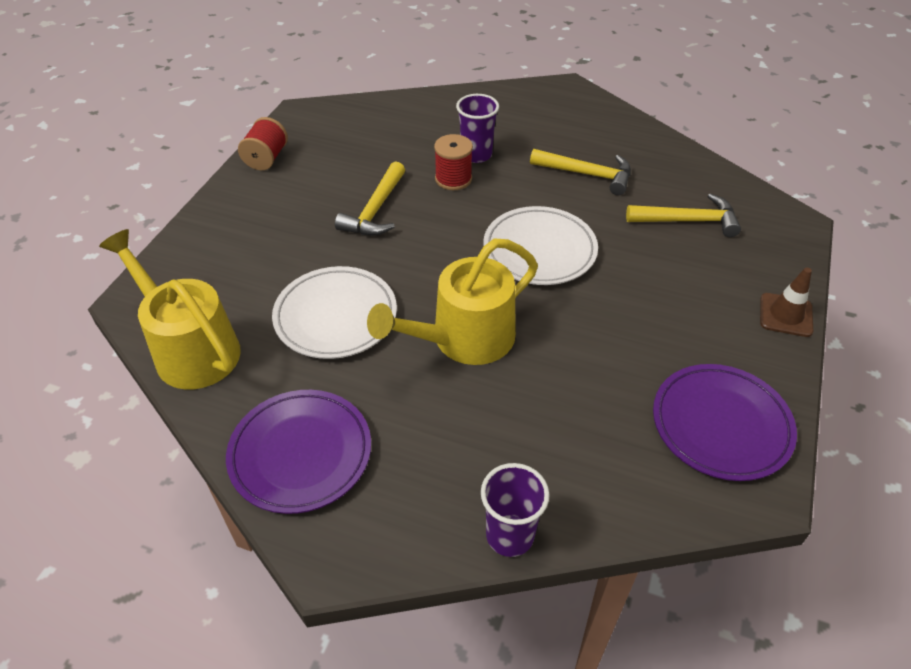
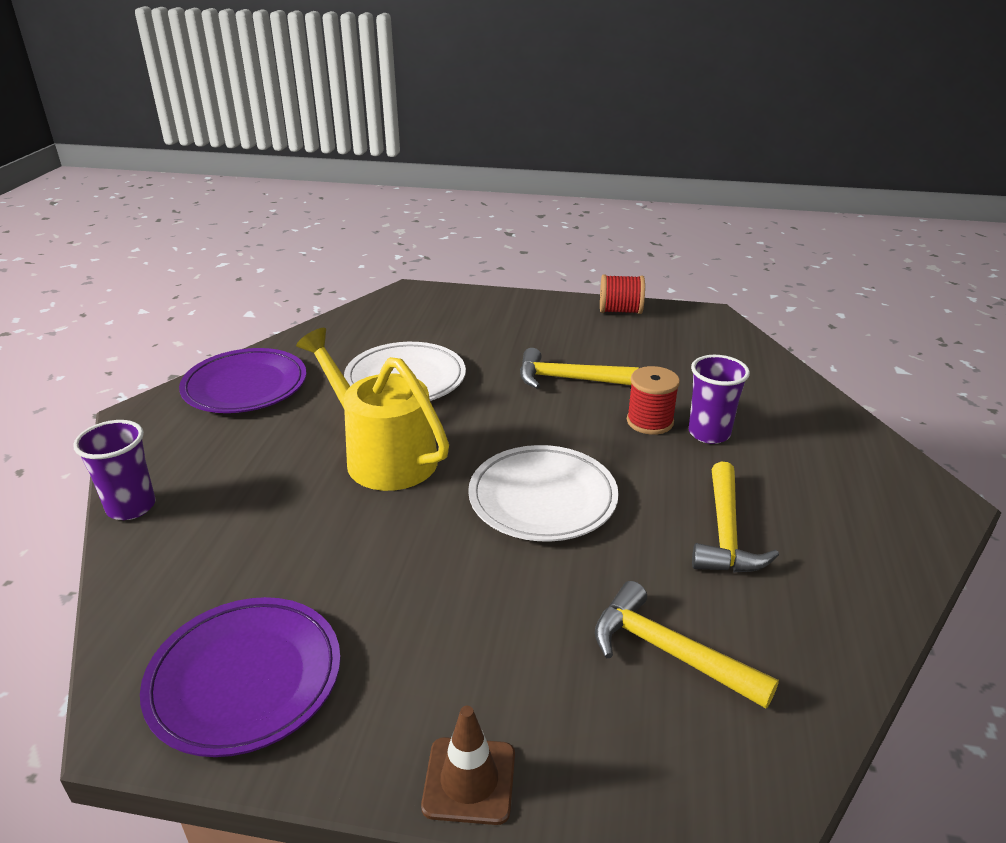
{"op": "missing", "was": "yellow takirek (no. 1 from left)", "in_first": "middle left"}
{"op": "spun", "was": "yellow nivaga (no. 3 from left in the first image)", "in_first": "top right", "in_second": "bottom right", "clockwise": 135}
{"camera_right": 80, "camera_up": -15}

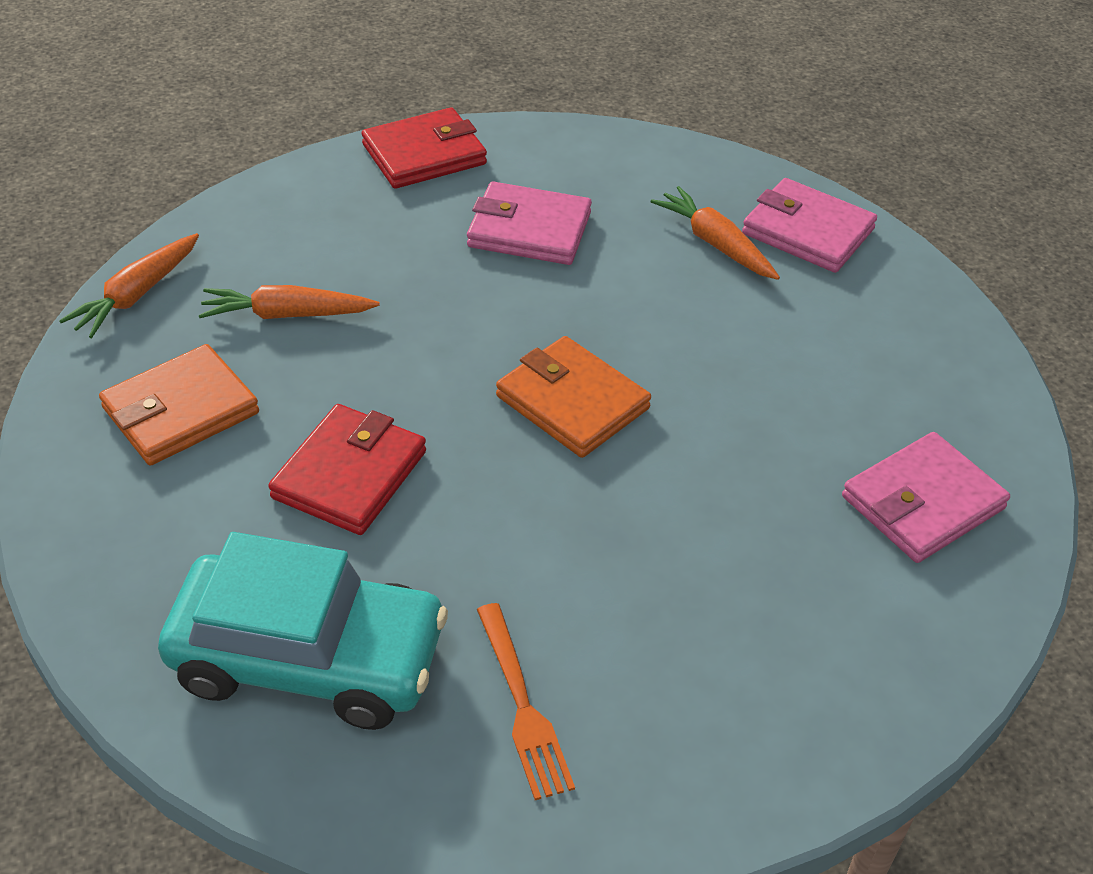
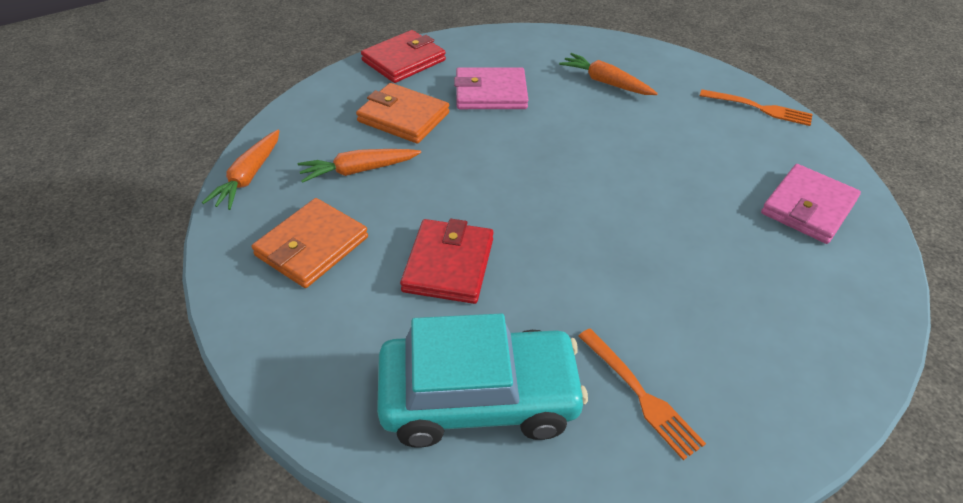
{"op": "missing", "was": "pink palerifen (no. 2 from left)", "in_first": "top right"}
{"op": "appeared", "now": "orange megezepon (no. 2 from left)", "in_second": "top right"}
{"op": "relocated", "was": "orange palerifen (no. 2 from left)", "in_first": "centre", "in_second": "top centre"}
{"camera_right": -15, "camera_up": 0}

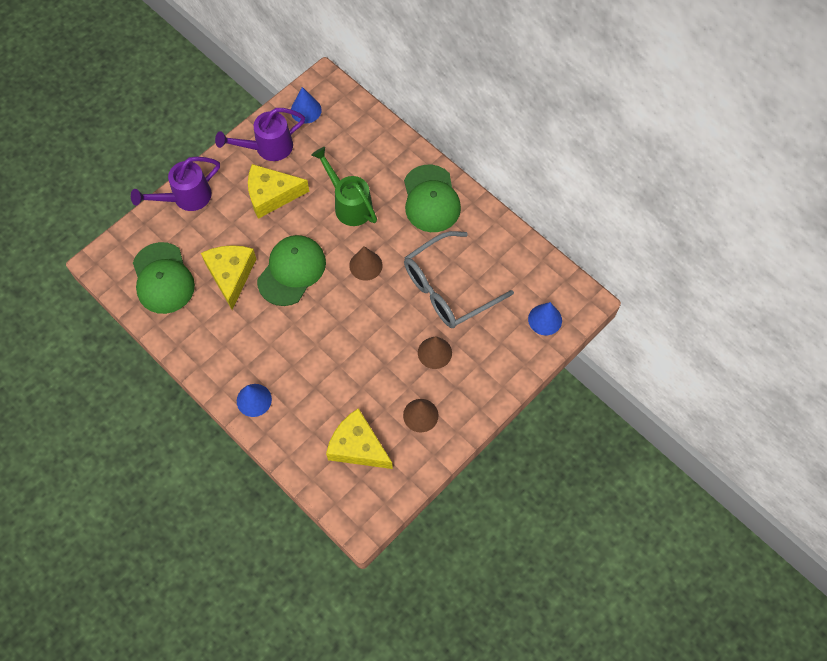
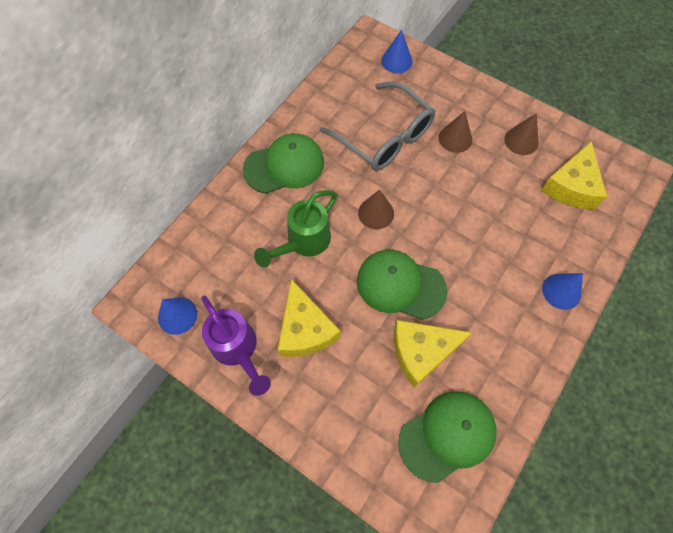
{"op": "missing", "was": "purple takirek (no. 1 from left)", "in_first": "top left"}
{"camera_right": -100, "camera_up": 0}

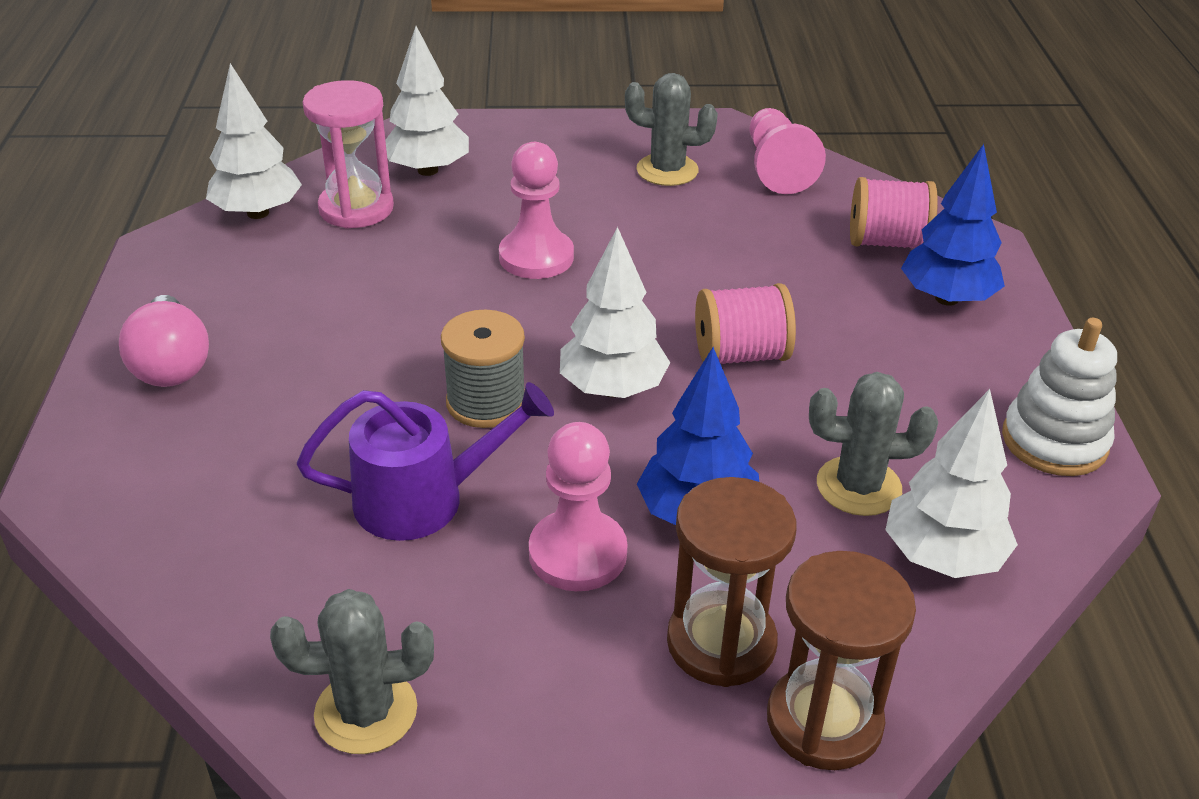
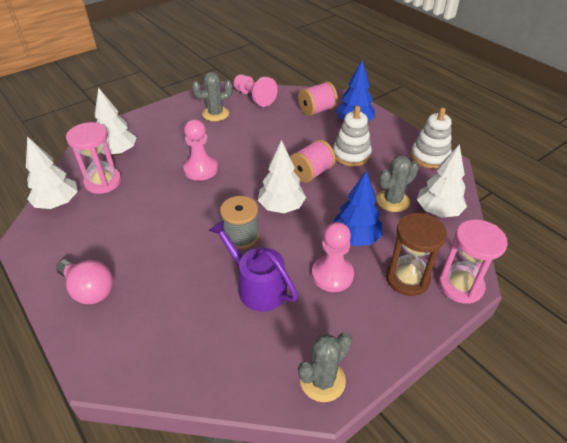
{"op": "appeared", "now": "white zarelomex (no. 1 from left)", "in_second": "top centre"}
{"op": "colour", "was": "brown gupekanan (no. 2 from left)", "now": "pink gupekanan (no. 2 from left)", "in_first": "bottom right", "in_second": "middle right"}
{"op": "spun", "was": "purple takirek", "in_first": "centre", "in_second": "centre", "clockwise": -90}
{"camera_right": -35, "camera_up": 5}

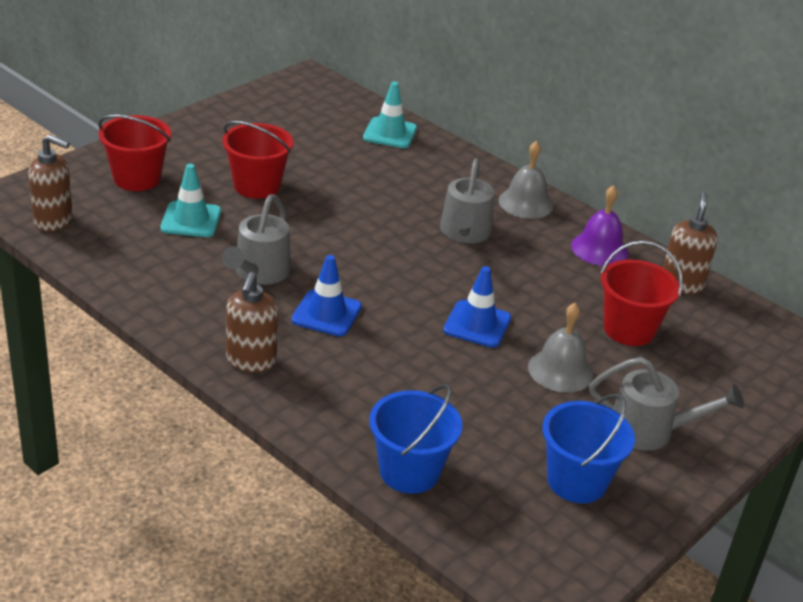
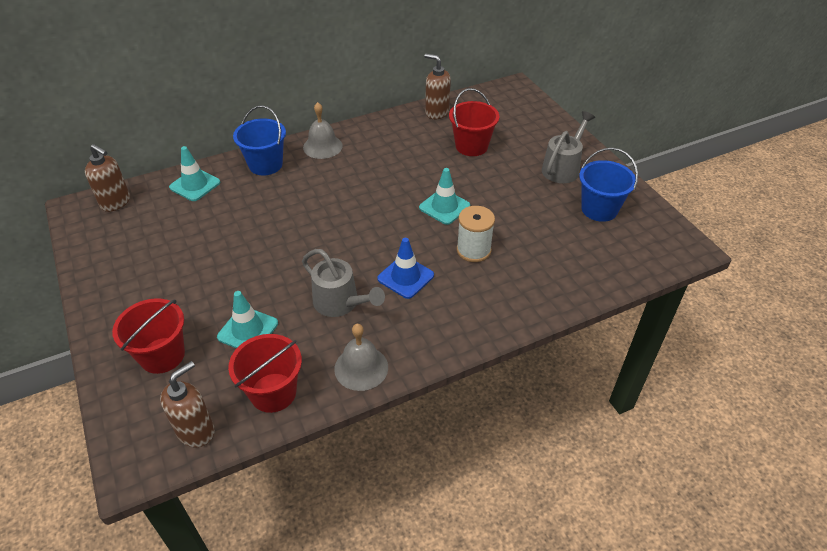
{"op": "missing", "was": "grey takirek (no. 2 from left)", "in_first": "top centre"}
{"op": "missing", "was": "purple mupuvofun", "in_first": "middle right"}
{"op": "appeared", "now": "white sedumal", "in_second": "centre"}
{"op": "relocated", "was": "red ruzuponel (no. 2 from left)", "in_first": "top left", "in_second": "bottom left"}
{"op": "relocated", "was": "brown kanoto (no. 2 from left in the first image)", "now": "brown kanoto (no. 1 from left)", "in_first": "middle left", "in_second": "top left"}
{"op": "relocated", "was": "blue ruzuponel (no. 1 from left)", "in_first": "bottom centre", "in_second": "top left"}
{"op": "relocated", "was": "grey mupuvofun (no. 2 from left)", "in_first": "middle right", "in_second": "centre"}
{"op": "colour", "was": "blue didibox (no. 2 from left)", "now": "turquoise didibox (no. 3 from left)", "in_first": "centre", "in_second": "centre"}
{"camera_right": -65, "camera_up": 10}

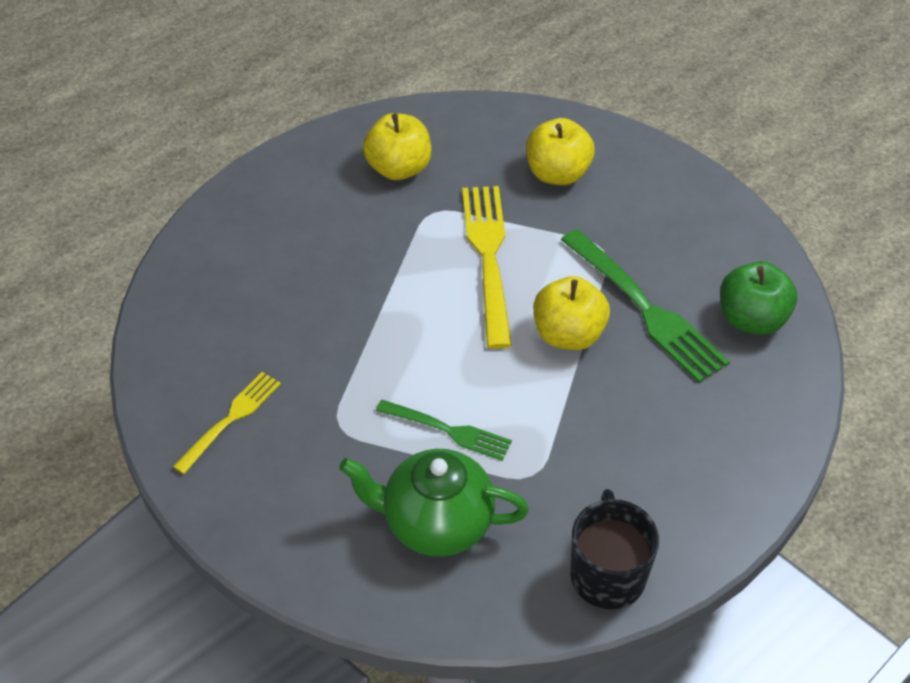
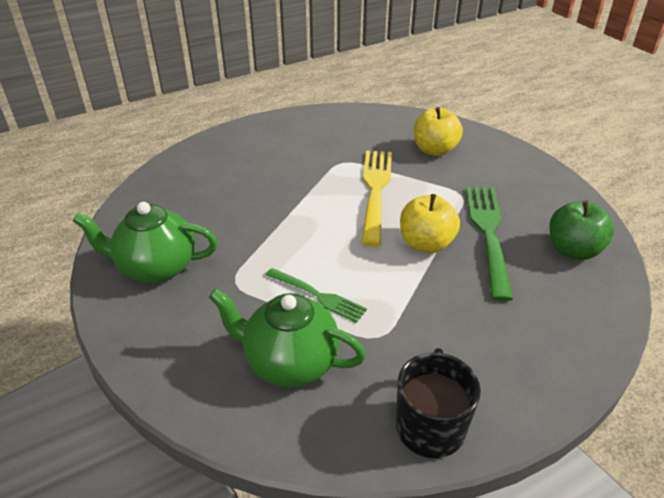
{"op": "missing", "was": "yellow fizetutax (no. 1 from left)", "in_first": "top centre"}
{"op": "exchanged", "was": "yellow megezepon (no. 1 from left)", "now": "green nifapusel (no. 1 from left)", "in_first": "middle left", "in_second": "middle left"}
{"op": "spun", "was": "green megezepon (no. 2 from left)", "in_first": "middle right", "in_second": "middle right", "clockwise": -150}
{"camera_right": 10, "camera_up": -10}

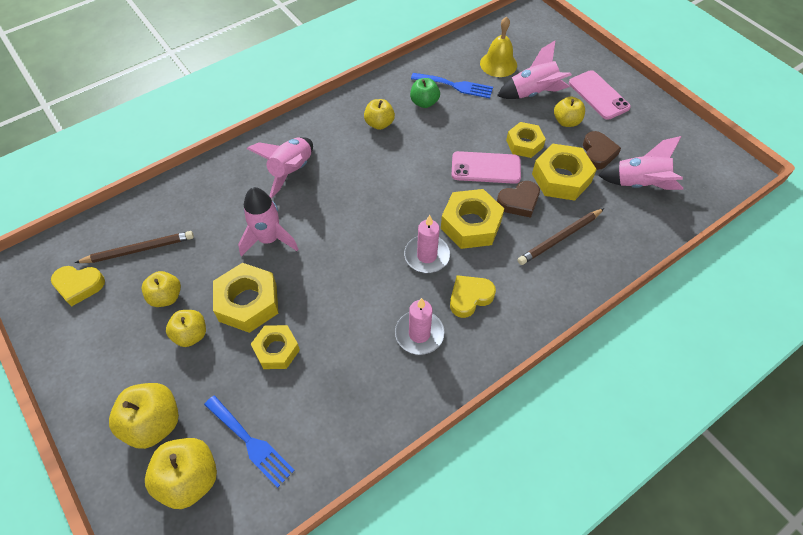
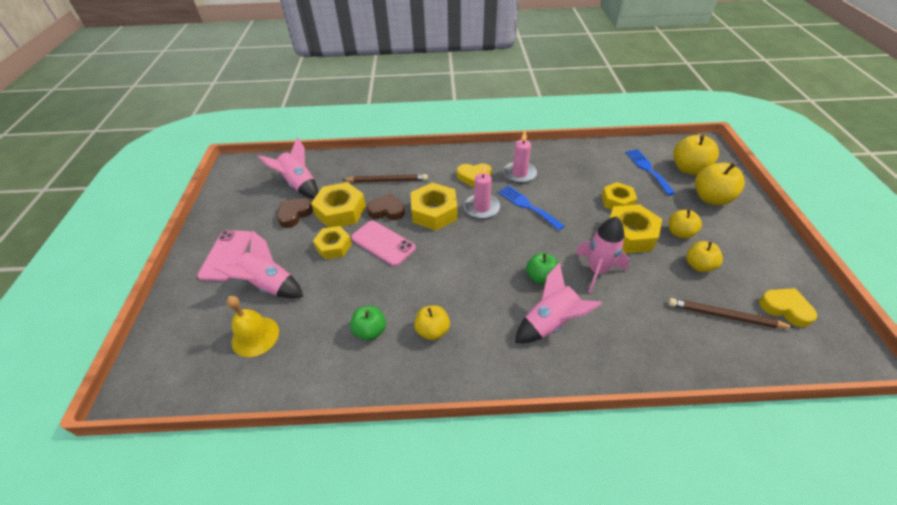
{"op": "missing", "was": "yellow fizetutax (no. 6 from left)", "in_first": "top right"}
{"op": "appeared", "now": "green fizetutax (no. 2 from left)", "in_second": "centre"}
{"op": "relocated", "was": "blue megezepon (no. 2 from left in the first image)", "now": "blue megezepon (no. 1 from left)", "in_first": "top centre", "in_second": "centre"}
{"camera_right": -145, "camera_up": -10}

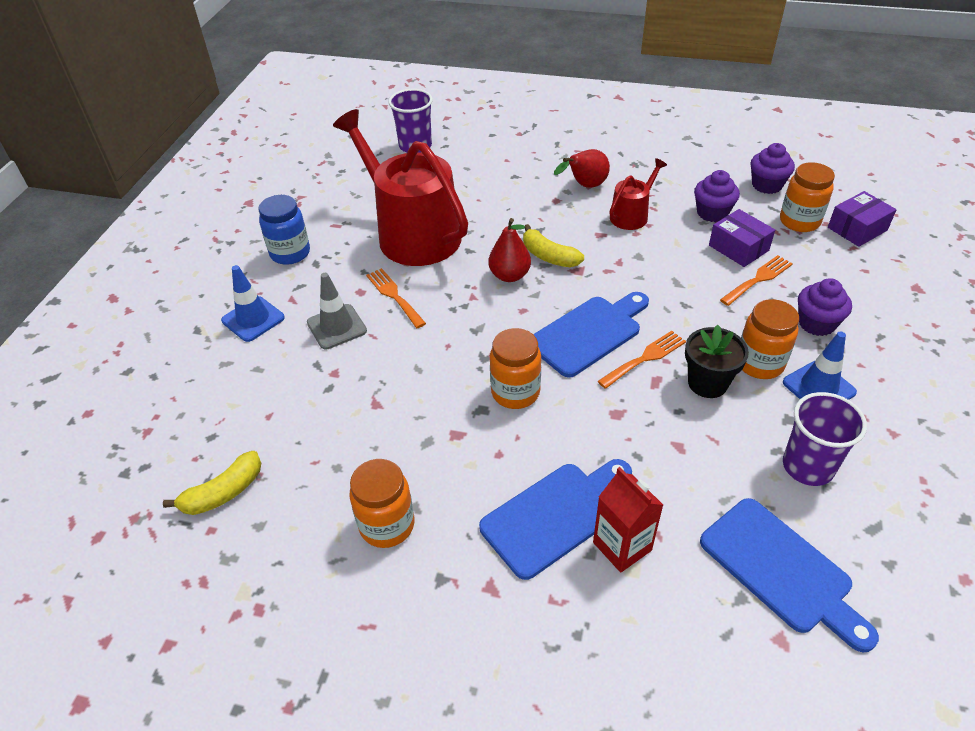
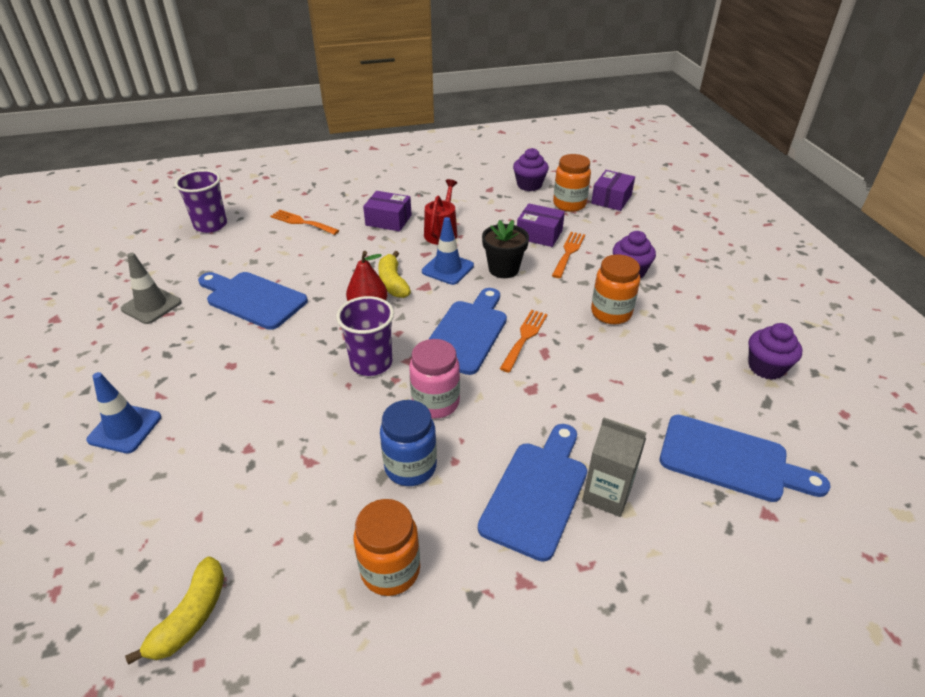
{"op": "relocated", "was": "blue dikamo", "in_first": "top left", "in_second": "centre"}
{"op": "relocated", "was": "grey didibox", "in_first": "centre", "in_second": "middle left"}
{"op": "relocated", "was": "orange megezepon (no. 1 from left)", "in_first": "centre", "in_second": "top left"}
{"op": "relocated", "was": "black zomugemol", "in_first": "middle right", "in_second": "centre"}
{"op": "relocated", "was": "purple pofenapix (no. 1 from left in the first image)", "now": "purple pofenapix (no. 3 from left)", "in_first": "top right", "in_second": "middle right"}
{"op": "relocated", "was": "blue didibox (no. 2 from left)", "in_first": "middle right", "in_second": "centre"}
{"op": "relocated", "was": "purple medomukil (no. 2 from left)", "in_first": "middle right", "in_second": "centre"}
{"op": "exchanged", "was": "red takirek (no. 1 from left)", "now": "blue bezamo (no. 1 from left)", "in_first": "top centre", "in_second": "middle left"}
{"op": "exchanged", "was": "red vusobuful (no. 2 from left)", "now": "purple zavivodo (no. 1 from left)", "in_first": "top centre", "in_second": "top centre"}
{"op": "colour", "was": "orange dikamo (no. 2 from left)", "now": "pink dikamo", "in_first": "centre", "in_second": "centre"}
{"op": "colour", "was": "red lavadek", "now": "grey lavadek", "in_first": "bottom centre", "in_second": "bottom centre"}
{"op": "spun", "was": "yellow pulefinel (no. 2 from left)", "in_first": "centre", "in_second": "centre", "clockwise": 60}
{"camera_right": -30, "camera_up": -5}

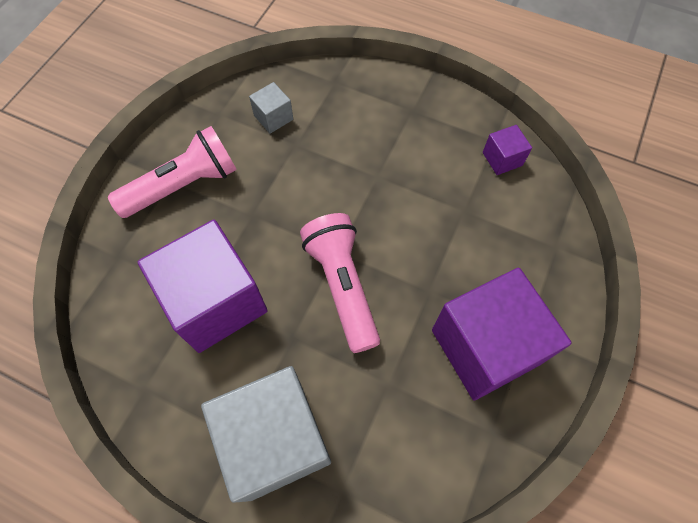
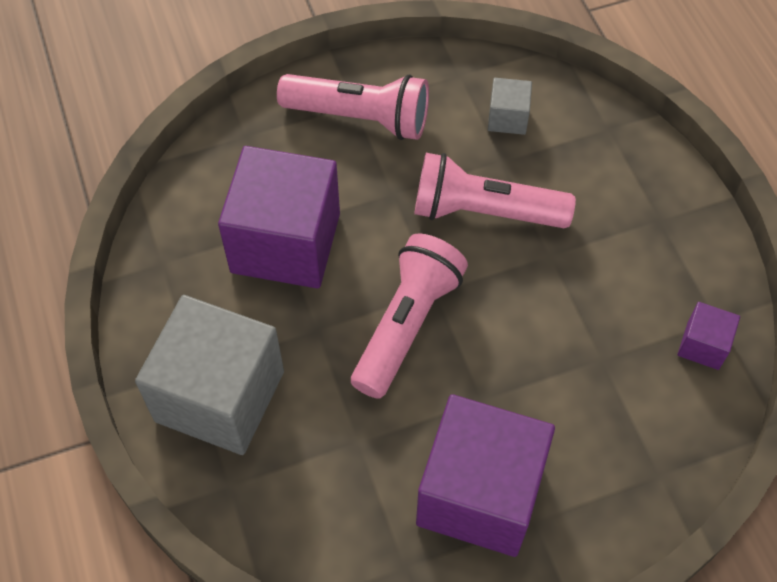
{"op": "appeared", "now": "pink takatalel (no. 3 from left)", "in_second": "top centre"}
{"camera_right": 45, "camera_up": -5}

